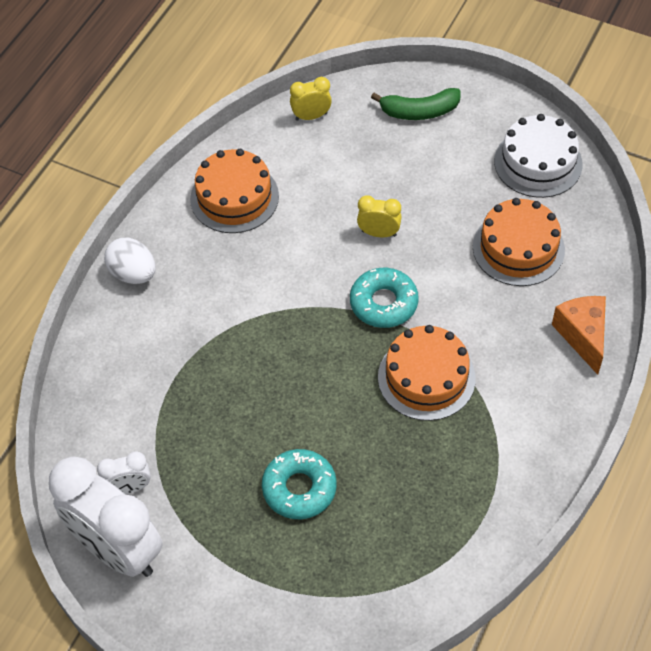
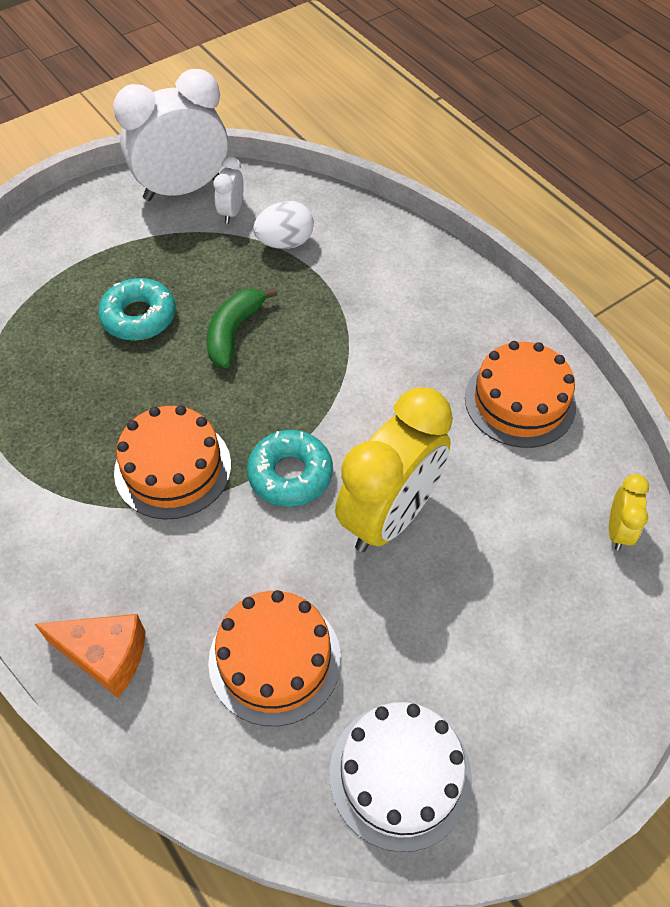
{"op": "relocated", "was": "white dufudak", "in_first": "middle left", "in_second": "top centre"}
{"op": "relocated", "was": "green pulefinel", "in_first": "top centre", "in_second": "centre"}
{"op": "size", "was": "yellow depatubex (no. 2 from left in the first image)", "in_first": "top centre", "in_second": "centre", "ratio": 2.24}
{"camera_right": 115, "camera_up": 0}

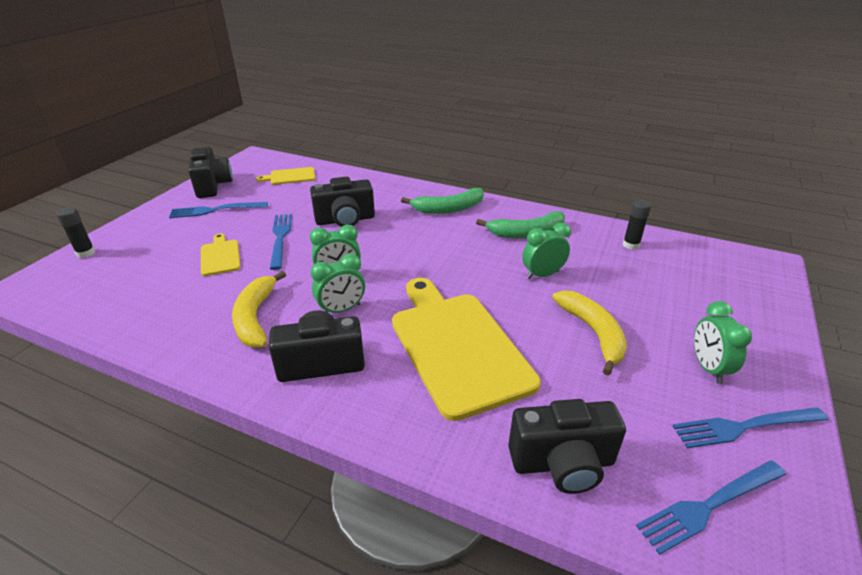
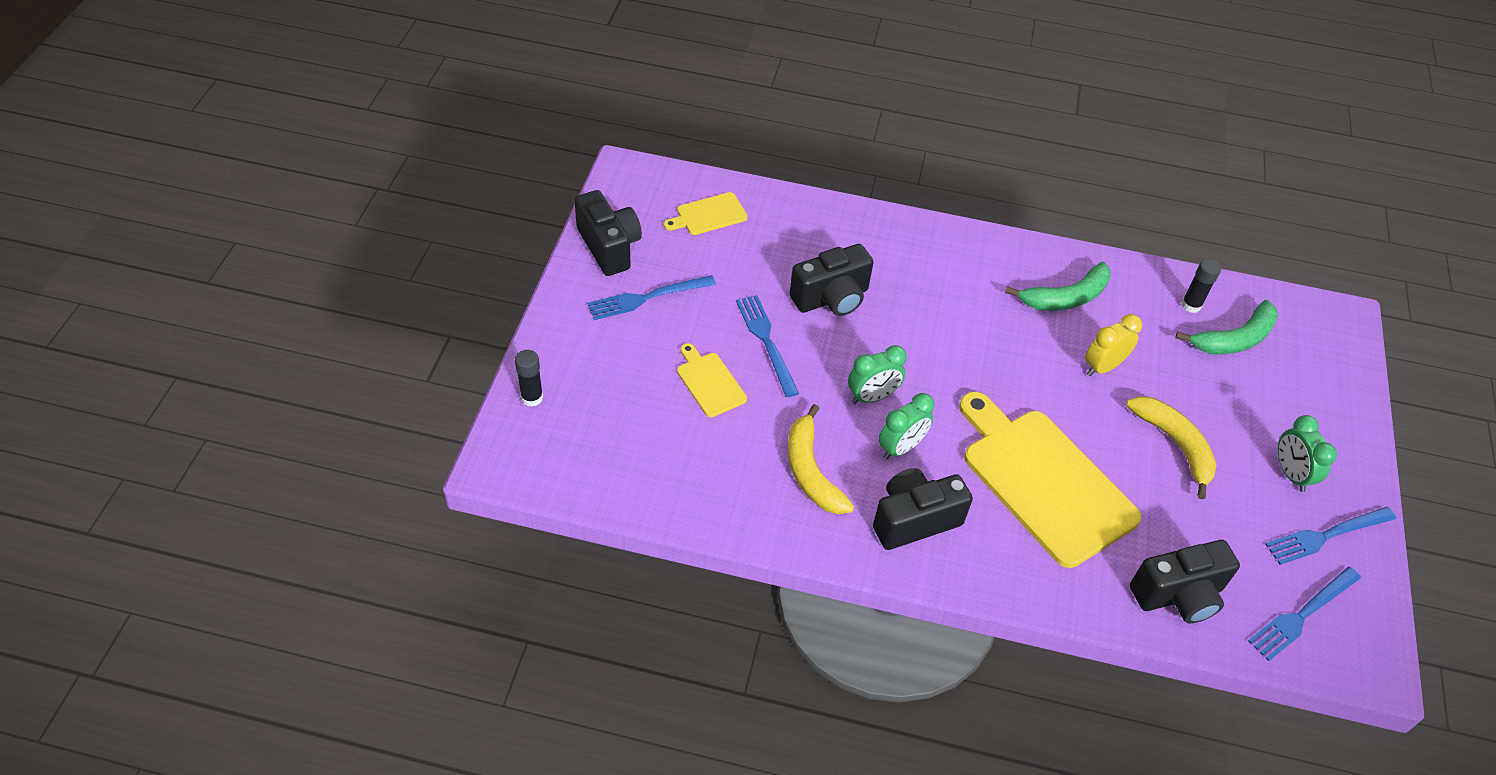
{"op": "relocated", "was": "green pulefinel (no. 1 from left in the first image)", "now": "green pulefinel (no. 2 from left)", "in_first": "centre", "in_second": "middle right"}
{"op": "colour", "was": "green depatubex (no. 3 from left)", "now": "yellow depatubex", "in_first": "centre", "in_second": "middle right"}
{"camera_right": -15, "camera_up": 15}

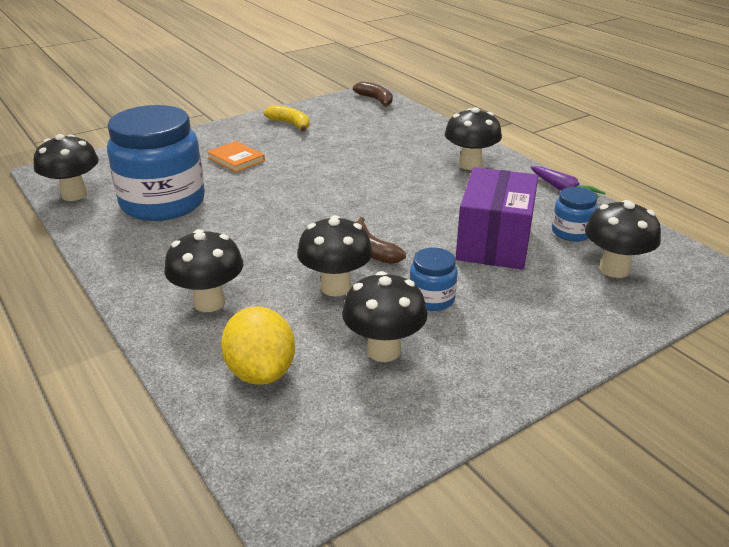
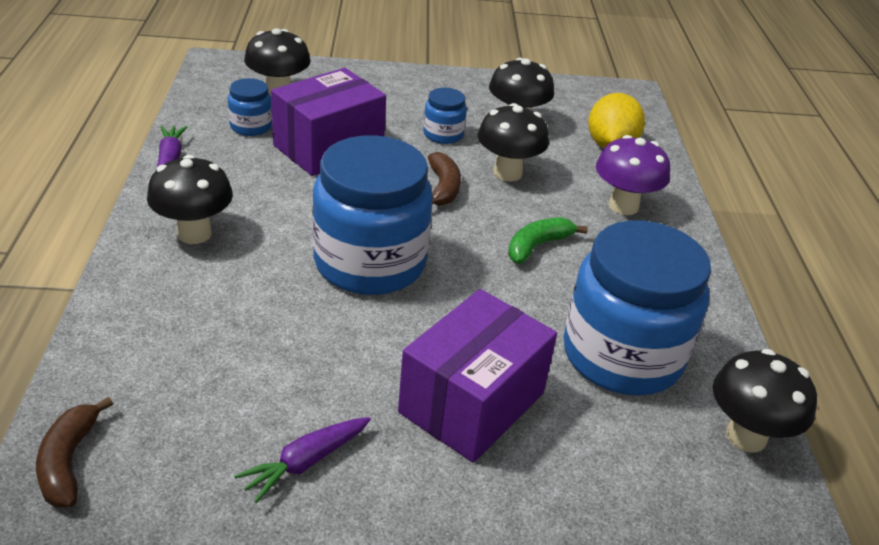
{"op": "appeared", "now": "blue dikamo (no. 2 from left)", "in_second": "centre"}
{"op": "appeared", "now": "green pulefinel", "in_second": "centre"}
{"op": "exchanged", "was": "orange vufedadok", "now": "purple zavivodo (no. 2 from left)", "in_first": "top left", "in_second": "bottom centre"}
{"op": "exchanged", "was": "yellow pulefinel", "now": "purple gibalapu (no. 2 from left)", "in_first": "top centre", "in_second": "bottom centre"}
{"op": "colour", "was": "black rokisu (no. 2 from left)", "now": "purple rokisu", "in_first": "middle left", "in_second": "top right"}
{"camera_right": -150, "camera_up": 5}

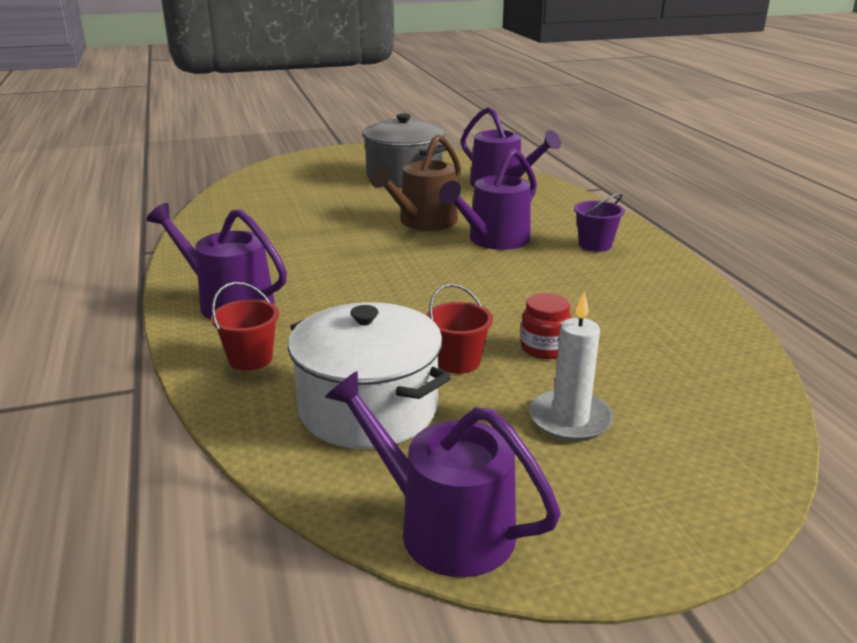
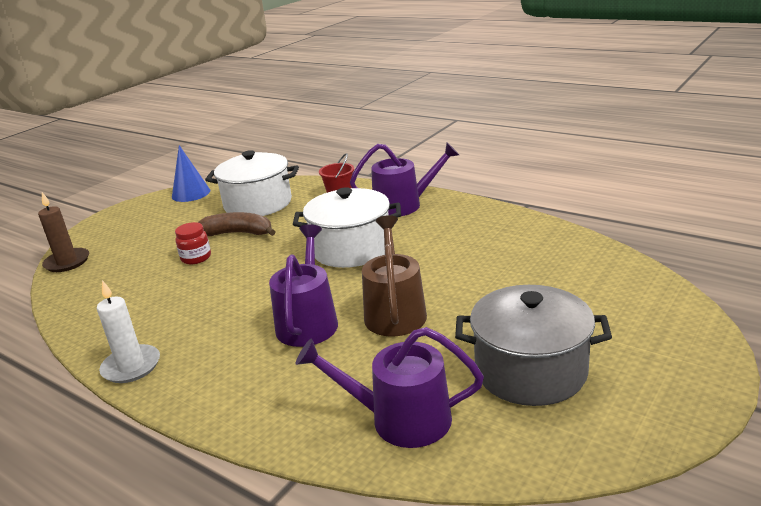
{"op": "missing", "was": "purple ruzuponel", "in_first": "middle right"}
{"op": "appeared", "now": "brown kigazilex", "in_second": "middle left"}
{"op": "appeared", "now": "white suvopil (no. 2 from left)", "in_second": "centre"}
{"op": "relocated", "was": "white kigazilex", "in_first": "centre", "in_second": "middle left"}
{"op": "exchanged", "was": "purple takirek (no. 2 from left)", "now": "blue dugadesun", "in_first": "bottom centre", "in_second": "middle left"}
{"op": "exchanged", "was": "red ruzuponel (no. 2 from left)", "now": "brown pulefinel", "in_first": "centre", "in_second": "middle left"}
{"camera_right": 145, "camera_up": 0}

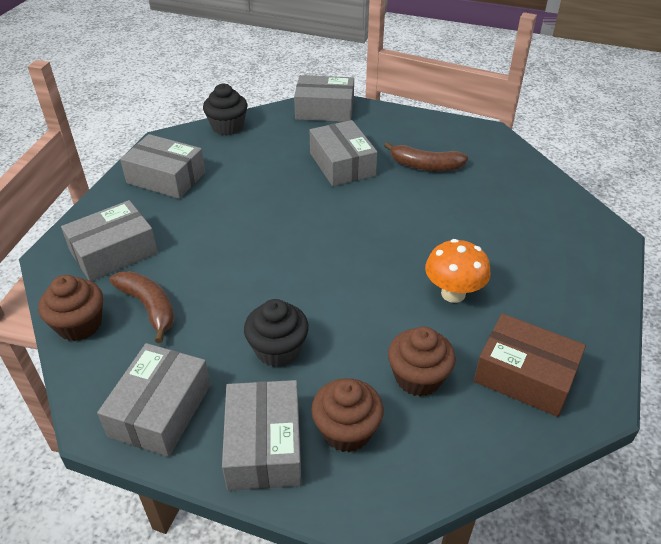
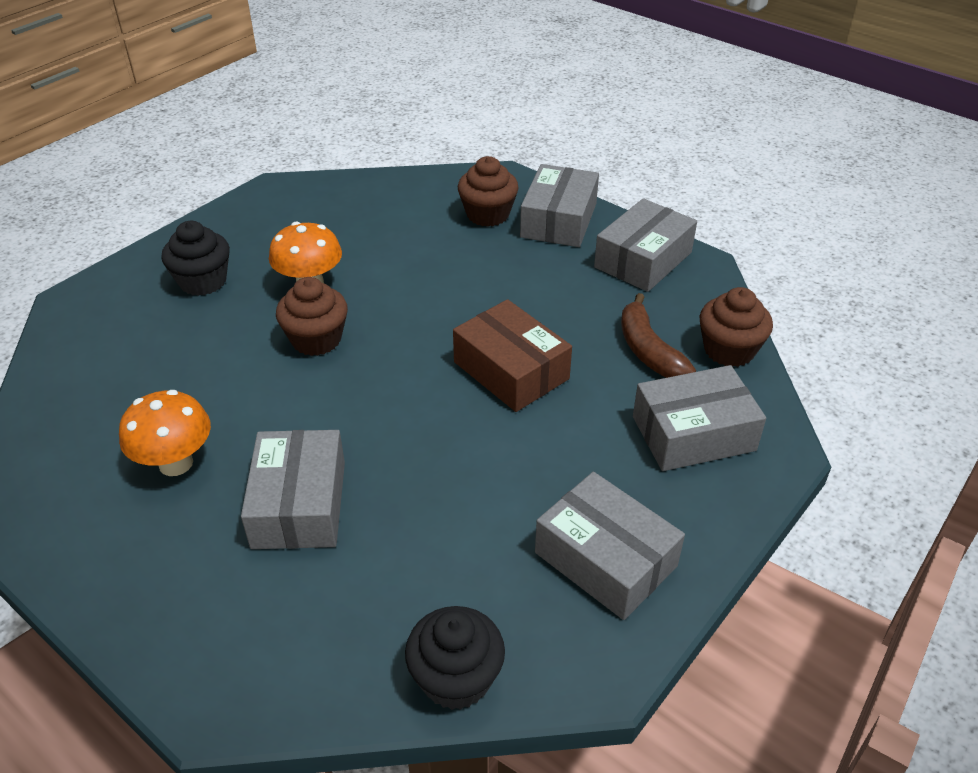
{"op": "missing", "was": "grey zavivodo (no. 5 from left)", "in_first": "top centre"}
{"op": "relocated", "was": "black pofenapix (no. 2 from left in the first image)", "now": "black pofenapix (no. 1 from left)", "in_first": "centre", "in_second": "middle left"}
{"op": "relocated", "was": "brown pofenapix (no. 3 from left in the first image)", "now": "brown pofenapix (no. 1 from left)", "in_first": "centre", "in_second": "middle left"}
{"op": "relocated", "was": "brown zavivodo", "in_first": "bottom right", "in_second": "centre"}
{"op": "exchanged", "was": "brown pulefinel (no. 2 from left)", "now": "orange rokisu (no. 1 from left)", "in_first": "top centre", "in_second": "middle left"}
{"camera_right": -160, "camera_up": 0}

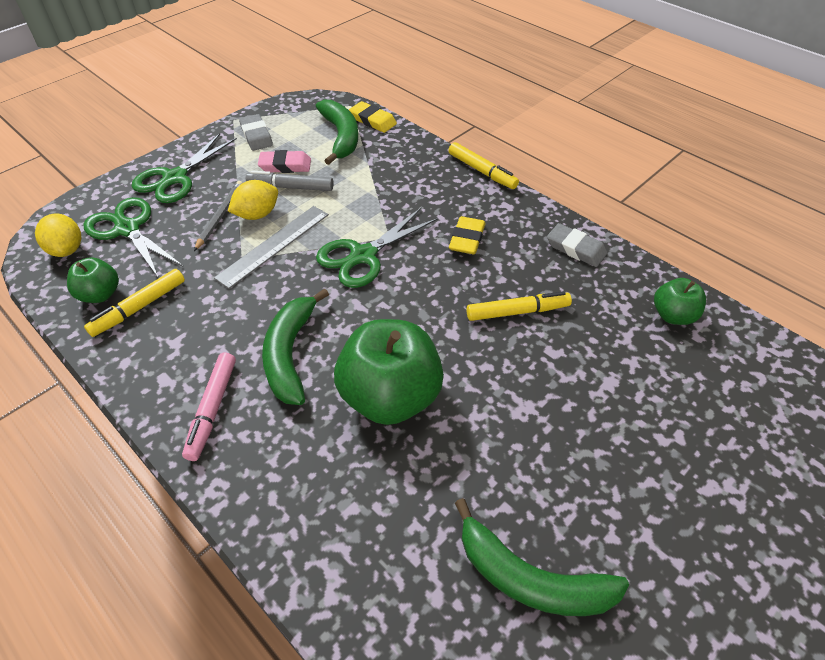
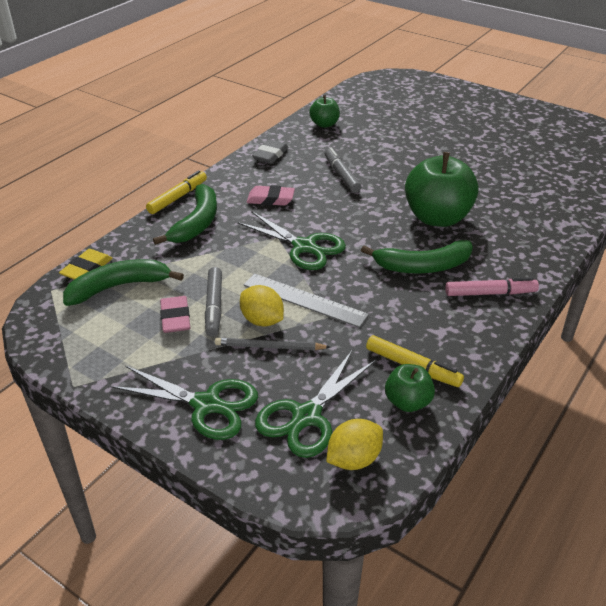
{"op": "missing", "was": "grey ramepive (no. 1 from left)", "in_first": "top left"}
{"op": "relocated", "was": "green pulefinel (no. 3 from left in the first image)", "now": "green pulefinel (no. 2 from left)", "in_first": "bottom centre", "in_second": "middle left"}
{"op": "colour", "was": "yellow ramepive (no. 2 from left)", "now": "pink ramepive (no. 2 from left)", "in_first": "centre", "in_second": "top centre"}
{"op": "colour", "was": "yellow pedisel (no. 3 from left)", "now": "grey pedisel (no. 2 from left)", "in_first": "centre", "in_second": "top centre"}
{"camera_right": -100, "camera_up": -10}

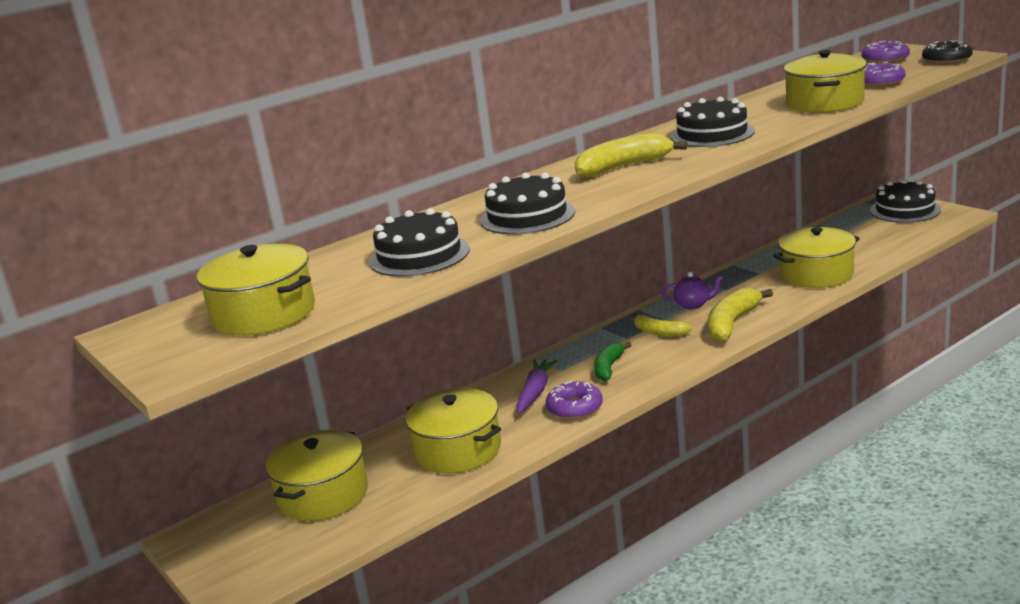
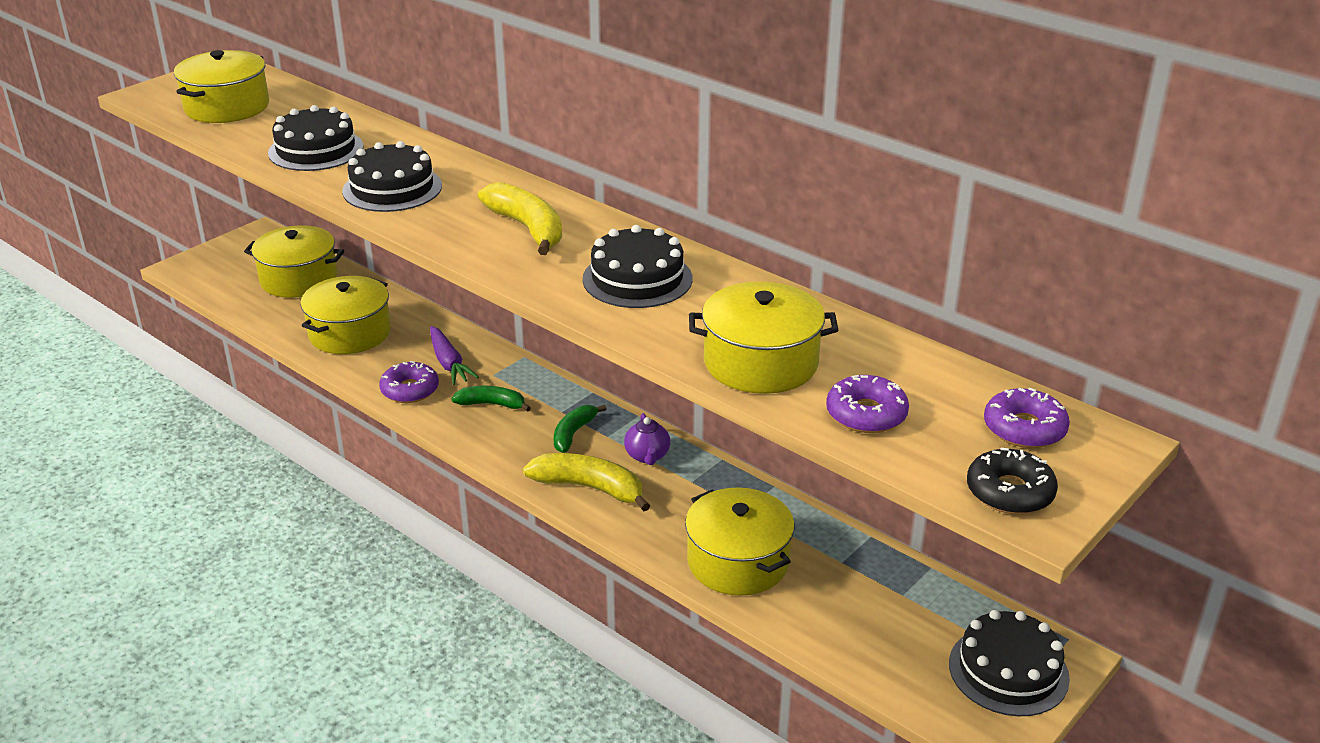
{"op": "colour", "was": "yellow pulefinel (no. 2 from left)", "now": "green pulefinel (no. 2 from left)", "in_first": "centre", "in_second": "centre"}
{"op": "spun", "was": "purple gibalapu", "in_first": "centre", "in_second": "centre", "clockwise": 60}
{"camera_right": 75, "camera_up": 10}

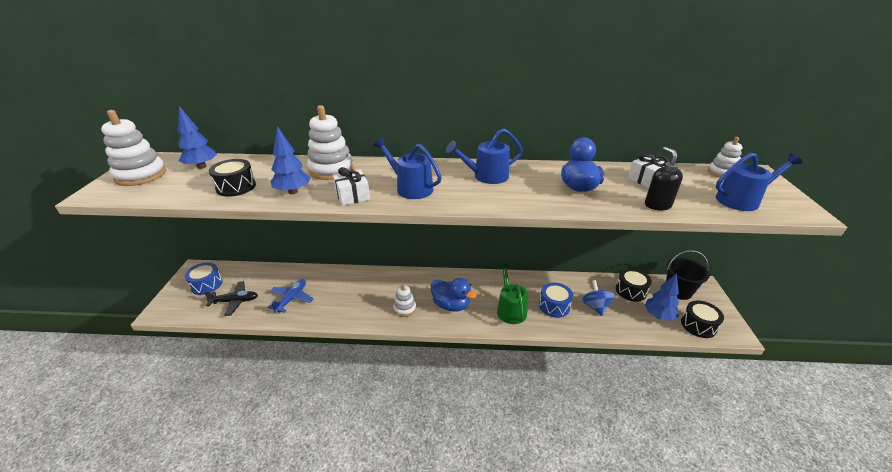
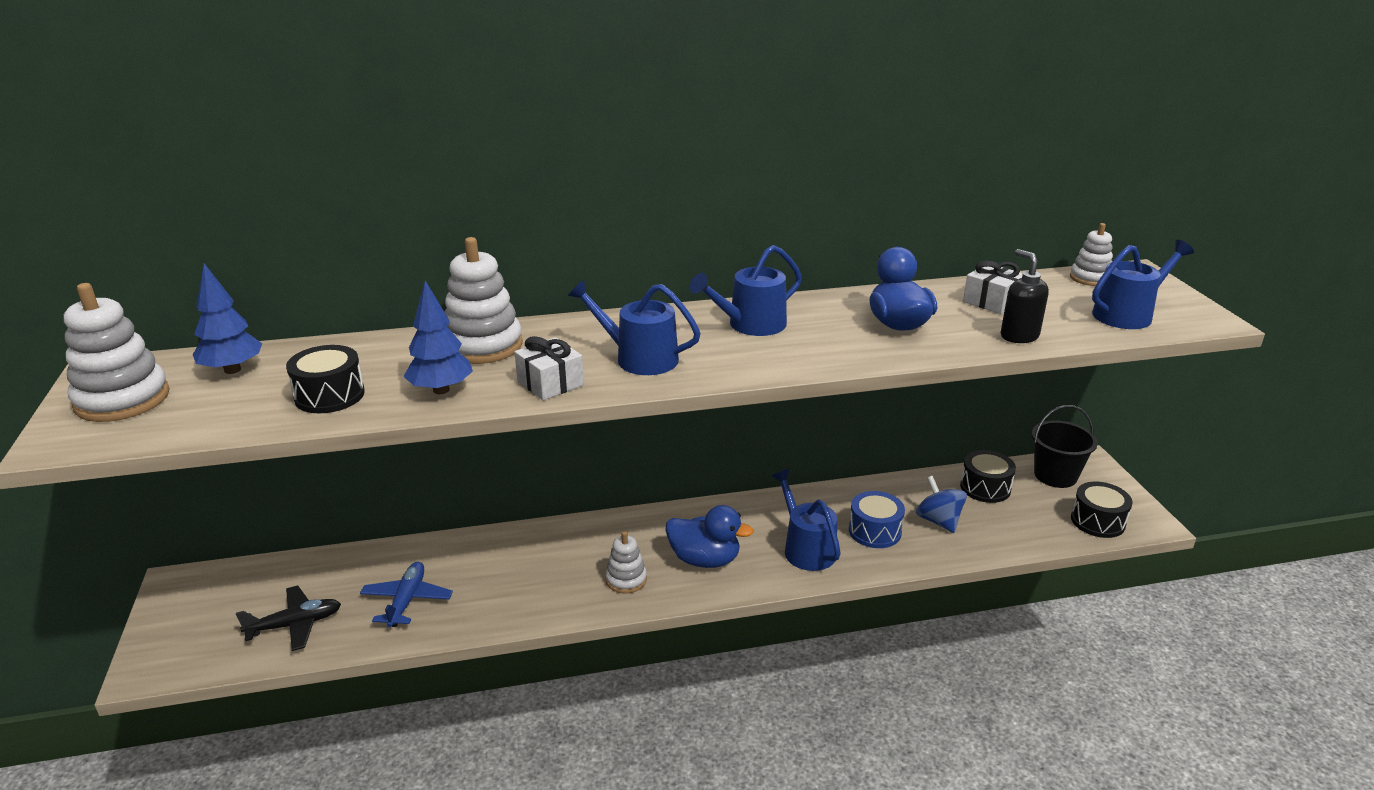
{"op": "missing", "was": "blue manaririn (no. 1 from left)", "in_first": "middle left"}
{"op": "missing", "was": "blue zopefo (no. 3 from left)", "in_first": "middle right"}
{"op": "colour", "was": "green takirek", "now": "blue takirek (no. 3 from left)", "in_first": "centre", "in_second": "centre"}
{"camera_right": -15, "camera_up": -5}

